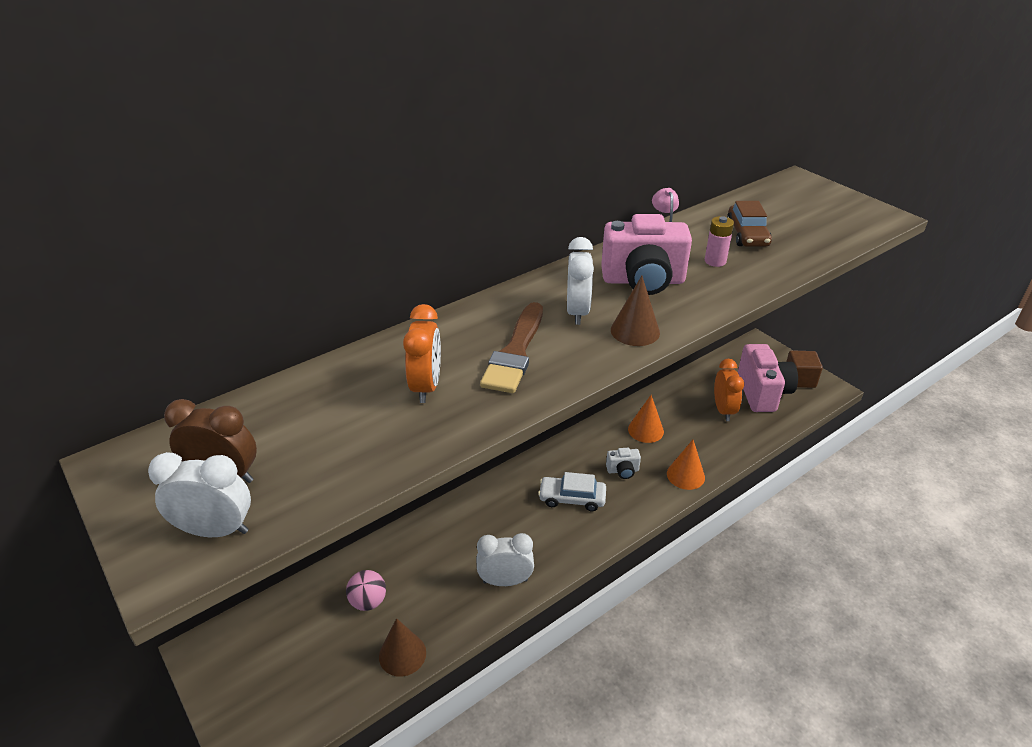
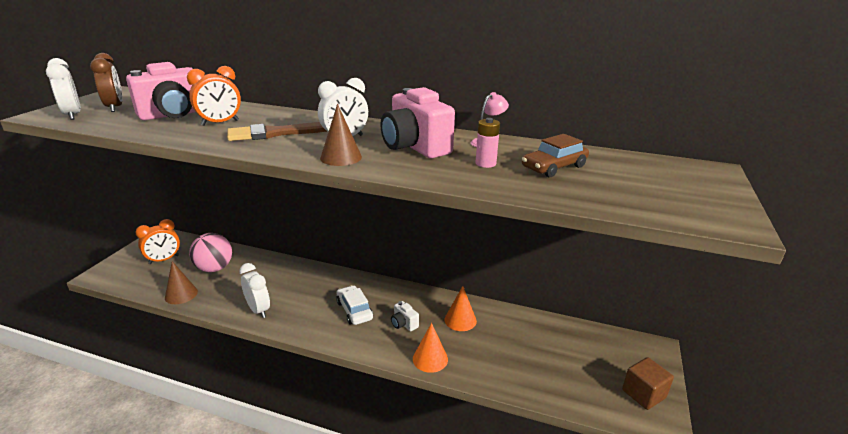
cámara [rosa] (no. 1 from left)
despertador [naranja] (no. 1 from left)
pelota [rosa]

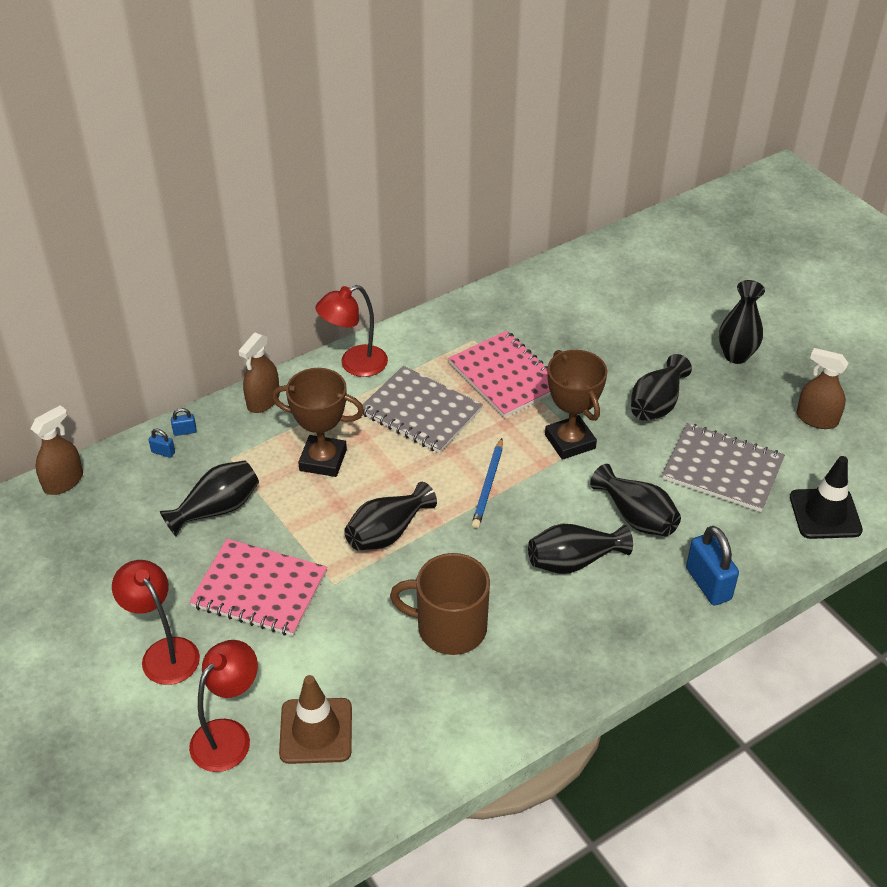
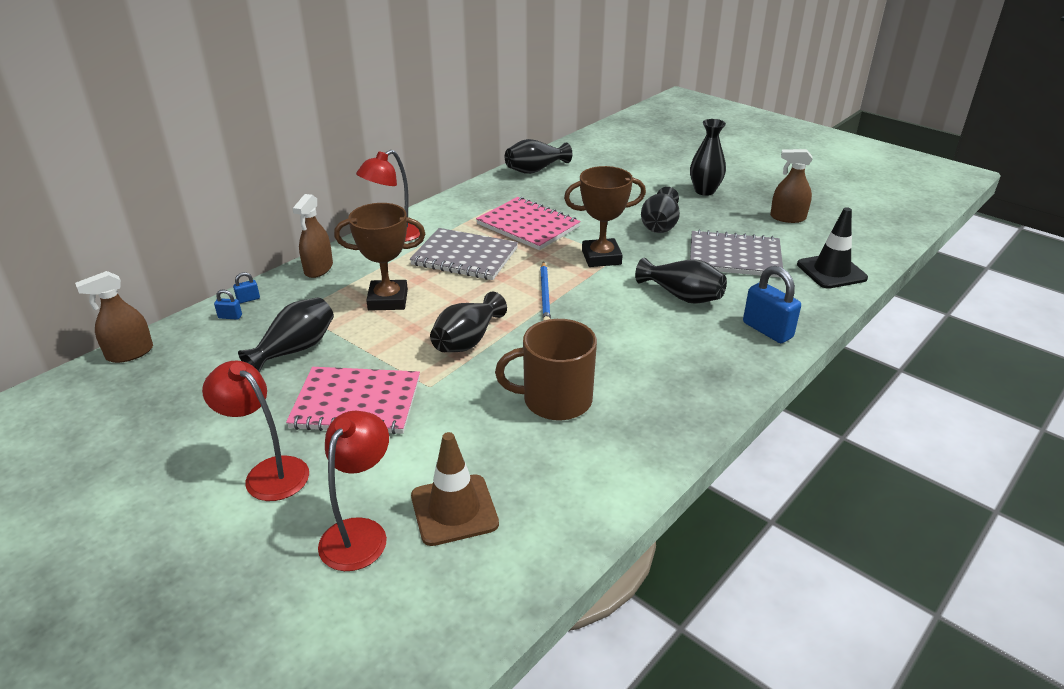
trofeo [marrón] (no. 2 from left)
pulverizador [marrón] (no. 1 from left)
florero [negro] (no. 3 from left)

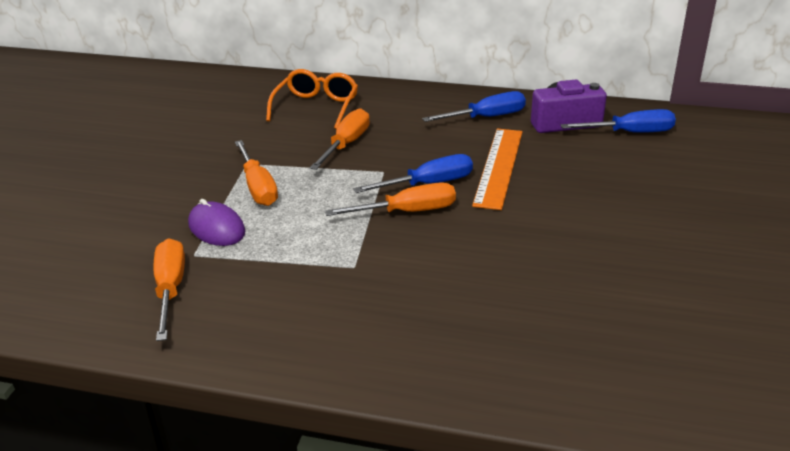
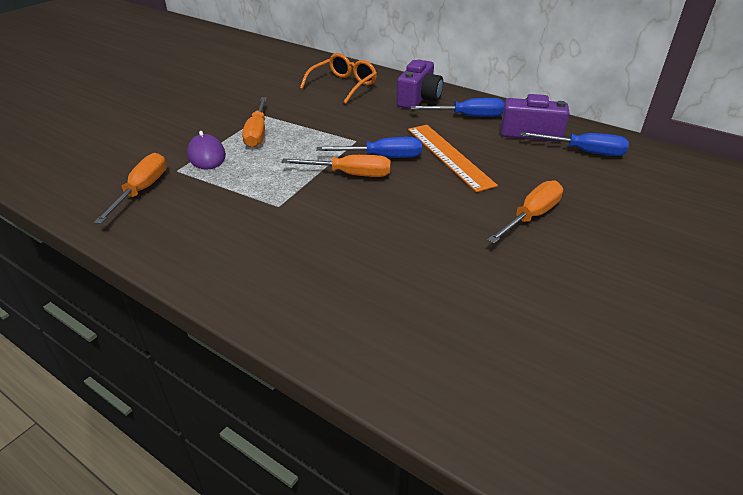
destornillador [naranja] (no. 4 from left)
regla [naranja]
cámara [morado] (no. 1 from left)

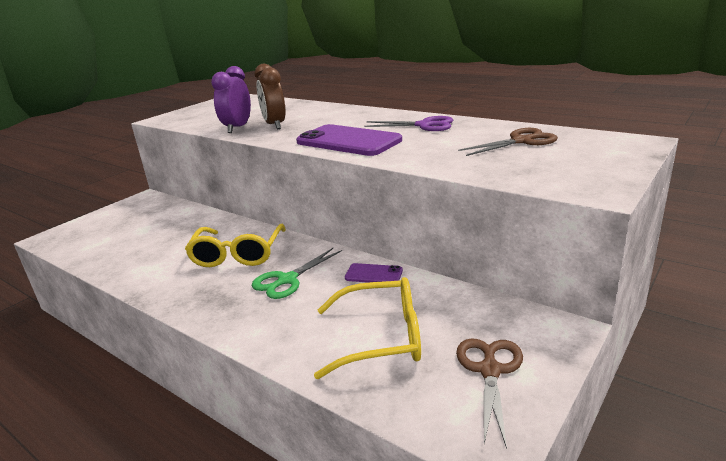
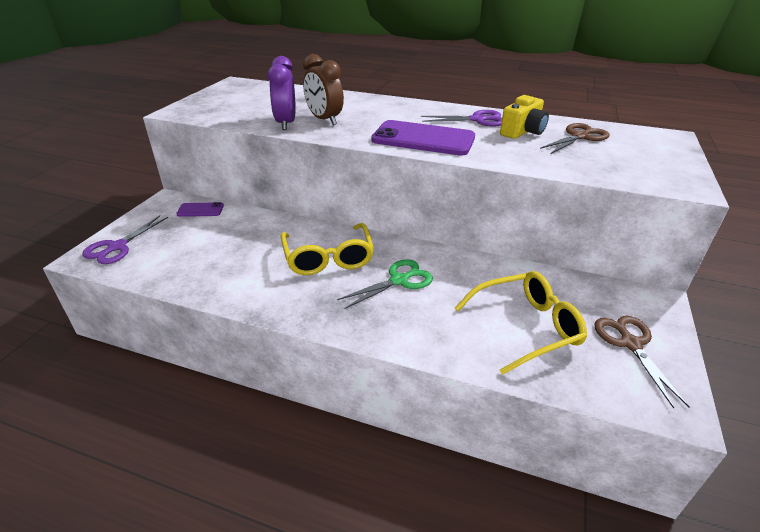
tijeras [verde]
móvil [morado] (no. 1 from left)
cámara [amarillo]
tijeras [morado] (no. 1 from left)

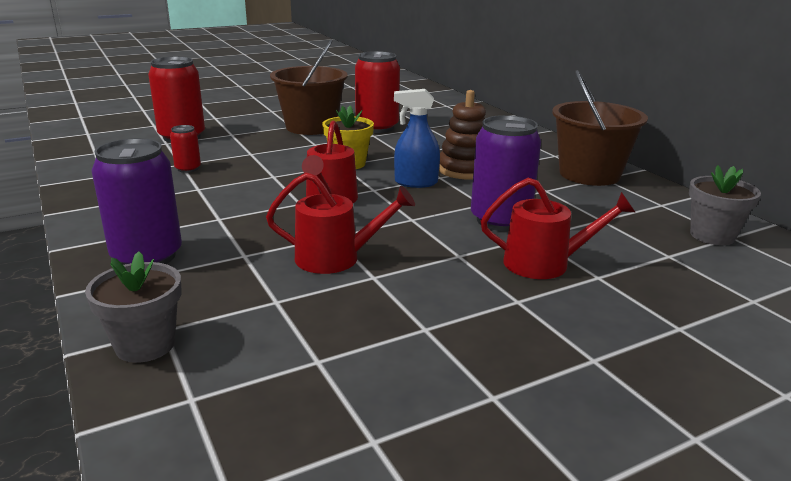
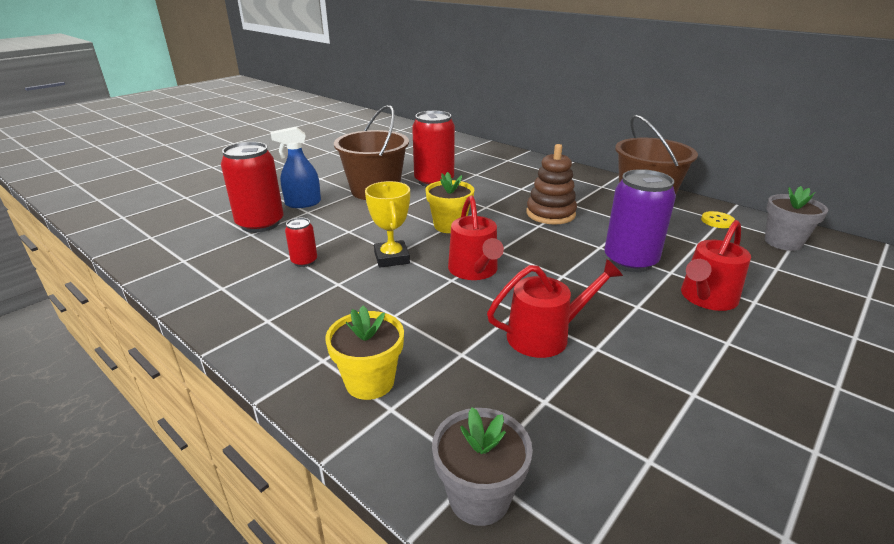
pulverizador [azul]
maceta [amarillo] (no. 1 from left)
regadera [rojo] (no. 3 from left)
trofeo [amarillo]
botón [amarillo]

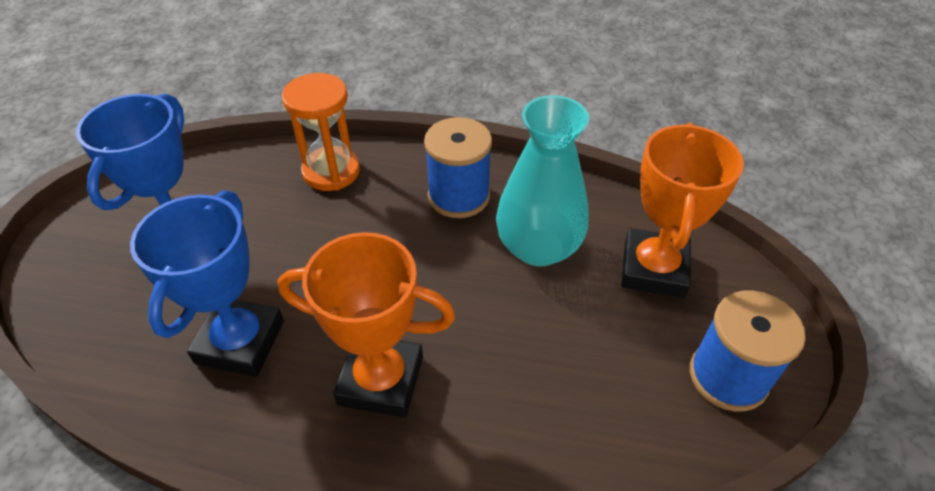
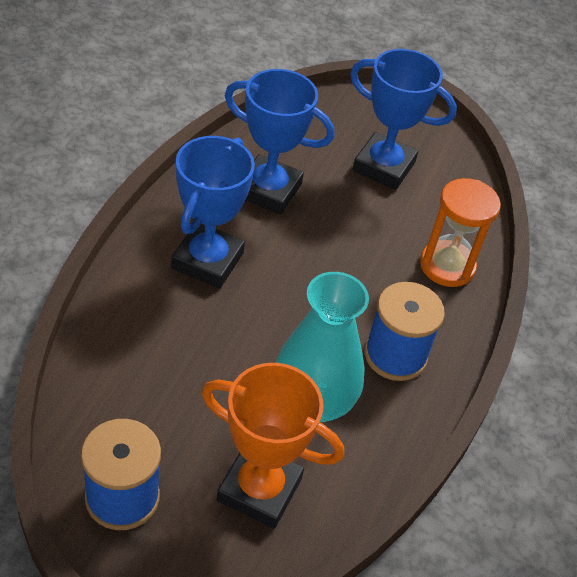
trofeo [azul] (no. 1 from left)

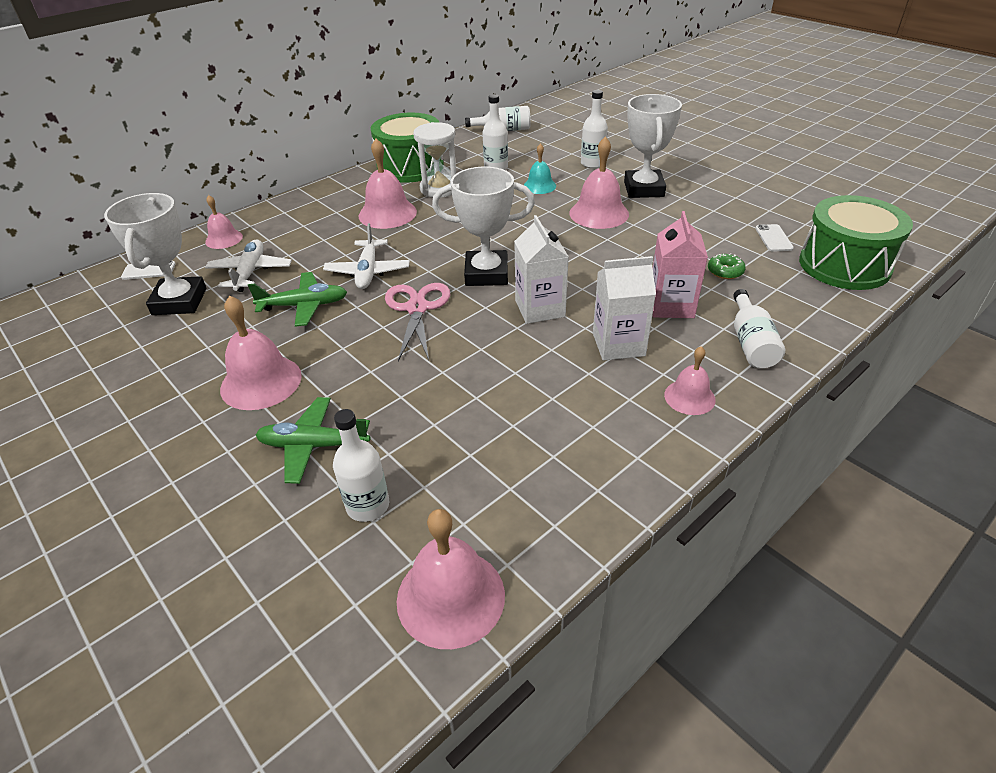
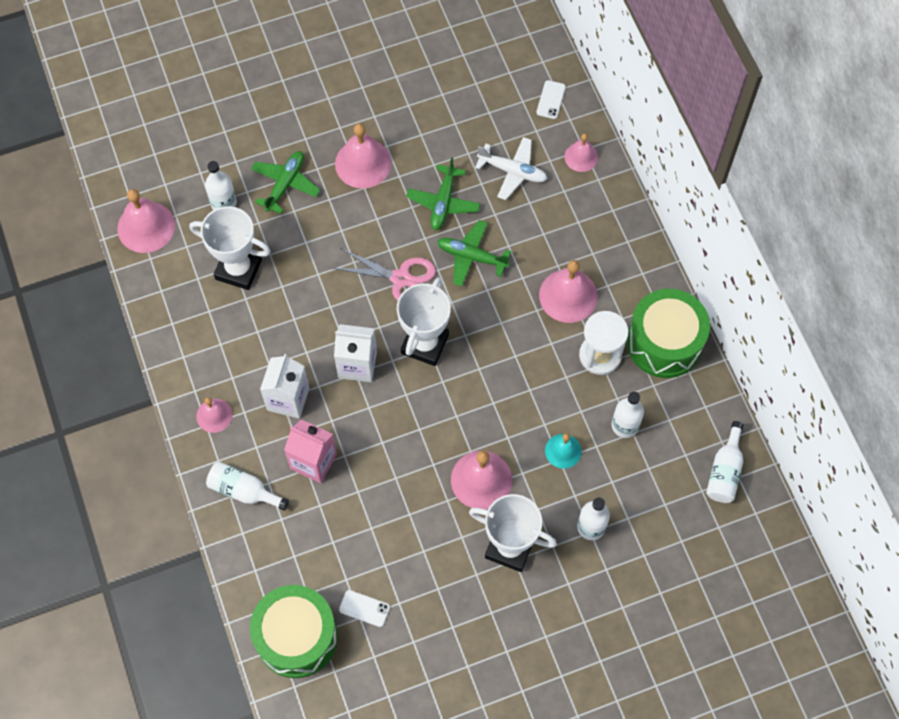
trofeo [blanco] (no. 1 from left)
avión [verde] (no. 3 from left)
rosquilla [verde]

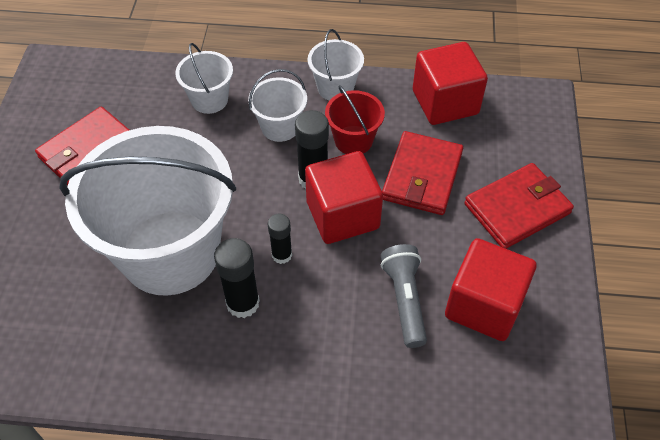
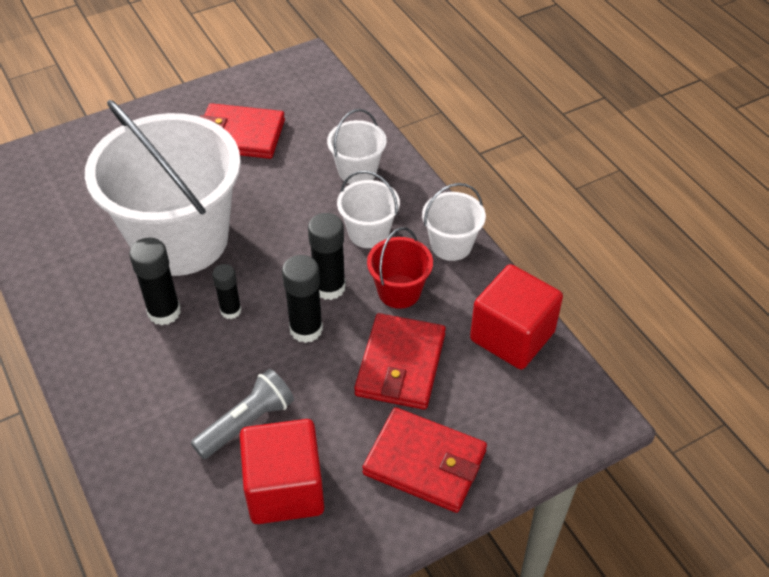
cartera [rojo] (no. 2 from left)
barra de pegamento [negro] (no. 3 from left)

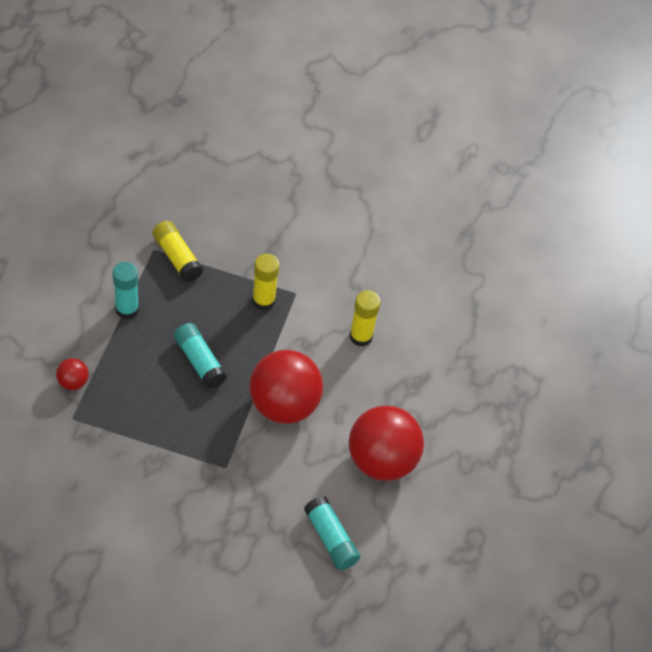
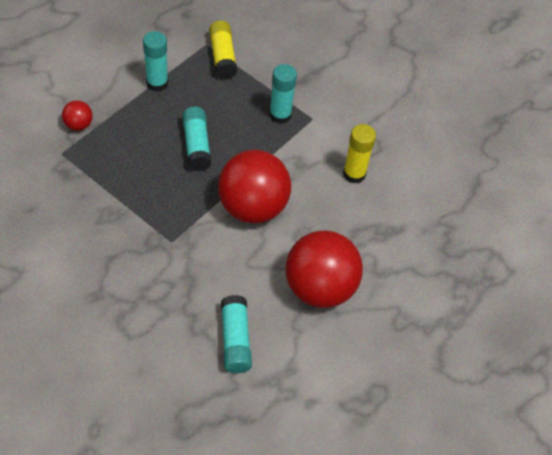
barra de pegamento [turquesa] (no. 4 from left)

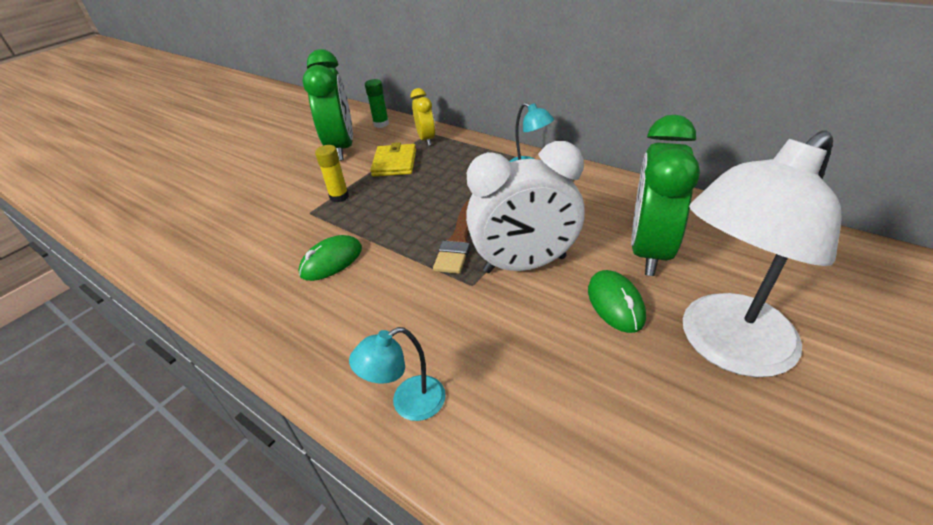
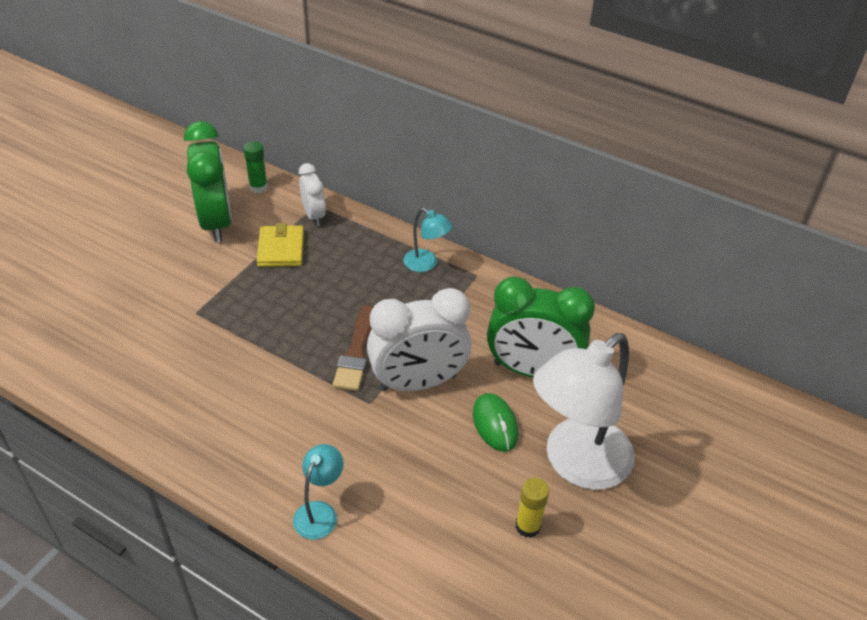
despertador [blanco] (no. 1 from left)
despertador [verde] (no. 2 from left)
barra de pegamento [amarillo]
ratón [verde] (no. 1 from left in the first image)
lámpara [turquesa] (no. 1 from left)

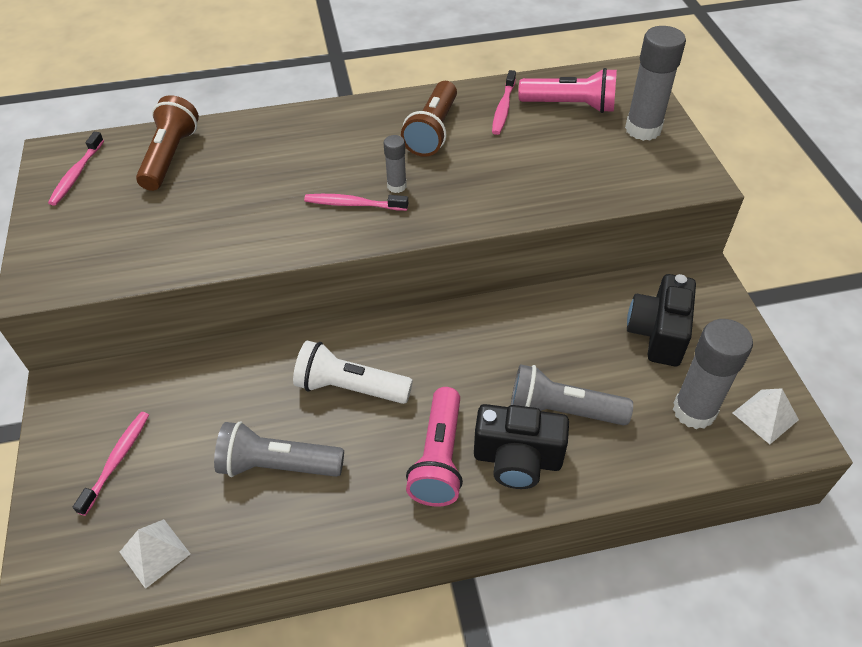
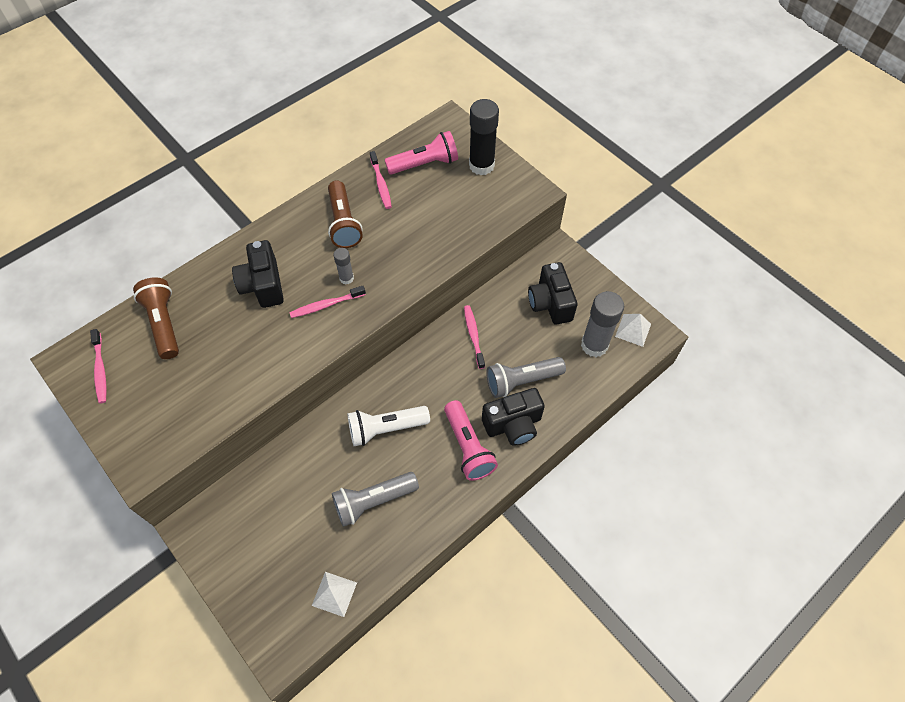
barra de pegamento [negro]
cepillo de dientes [rosa] (no. 4 from left)
cámara [negro] (no. 1 from left)

